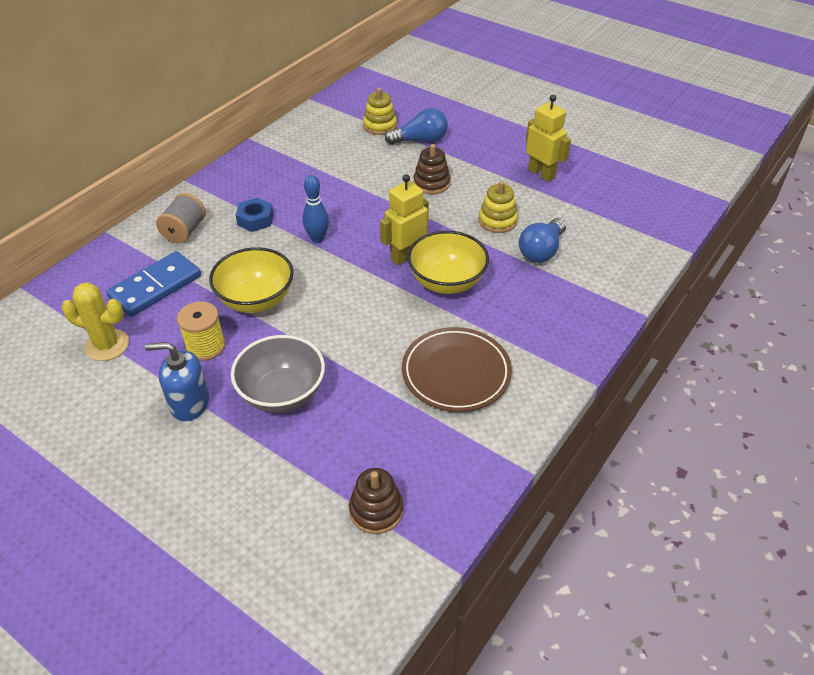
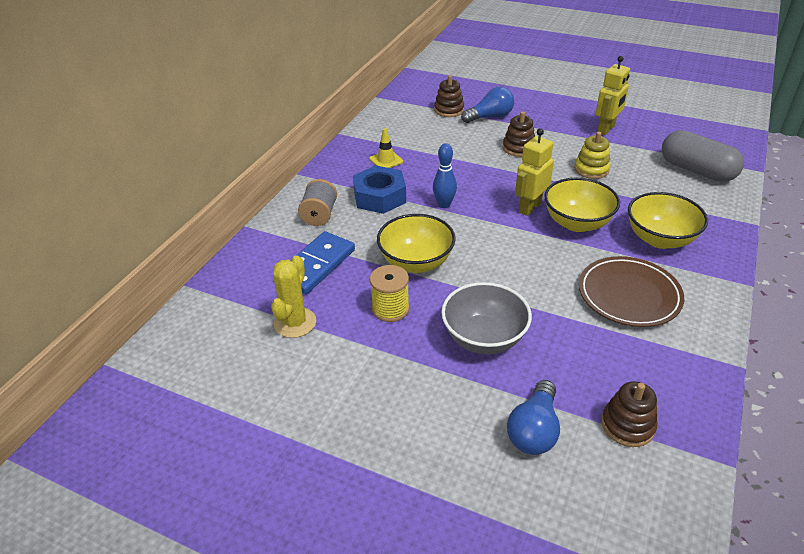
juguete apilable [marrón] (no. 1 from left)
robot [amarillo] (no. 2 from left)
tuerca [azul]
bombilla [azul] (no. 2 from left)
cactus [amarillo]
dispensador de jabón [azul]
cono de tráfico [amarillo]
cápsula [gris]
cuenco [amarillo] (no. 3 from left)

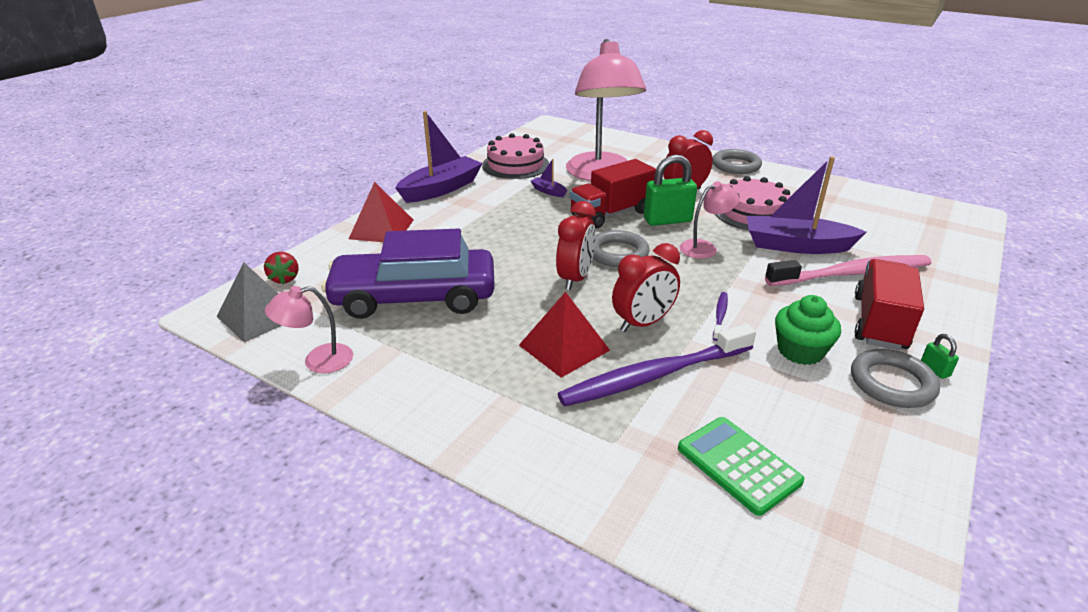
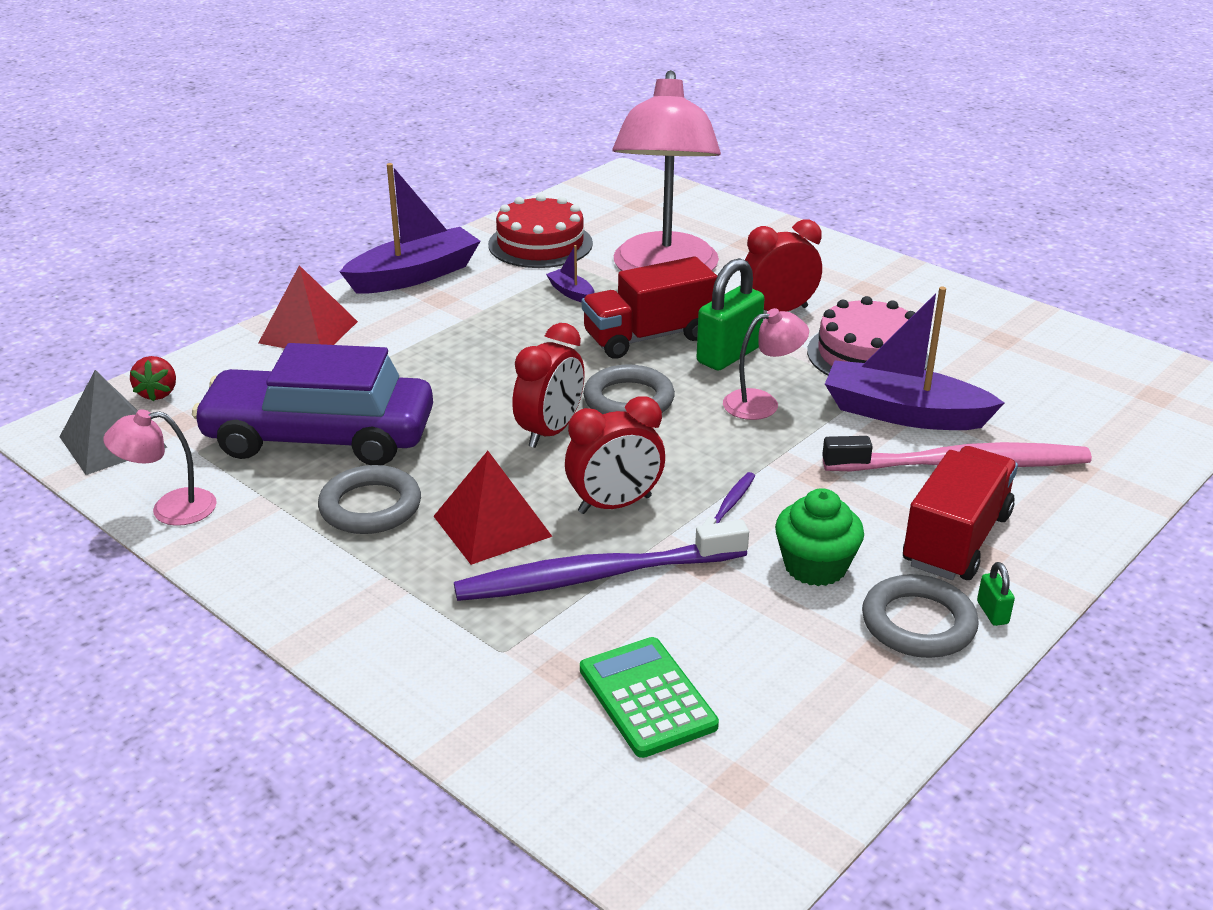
tarta [rojo]
anillo [gris] (no. 1 from left)
candado [verde] (no. 1 from left)

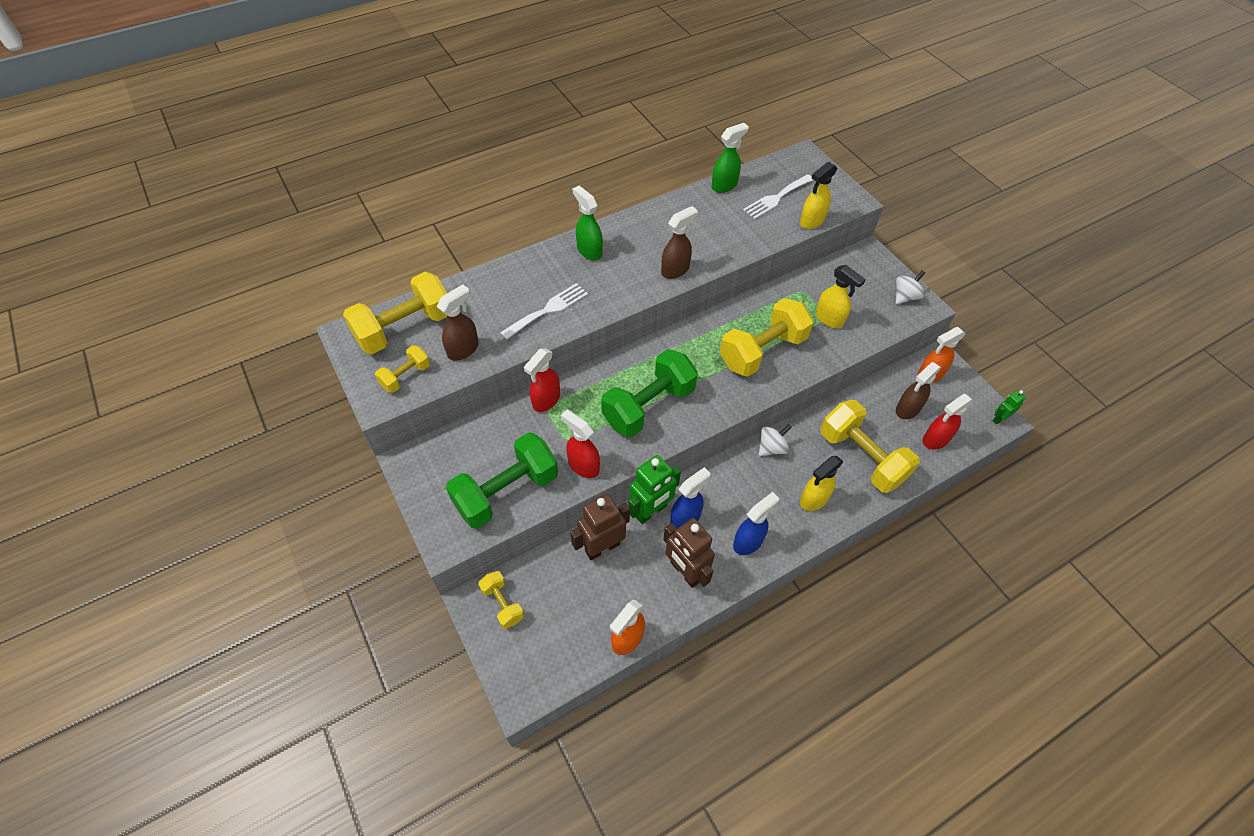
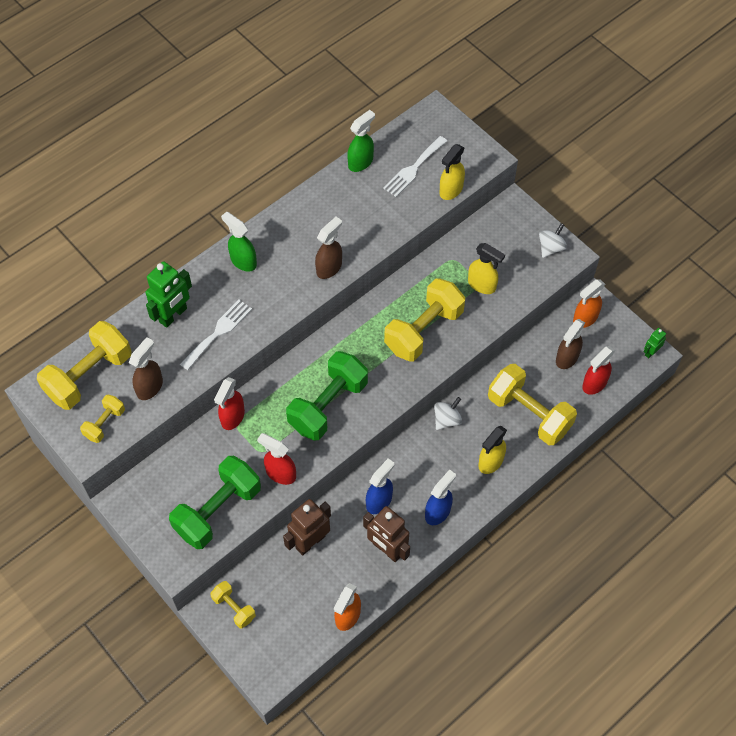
robot [verde] (no. 1 from left)

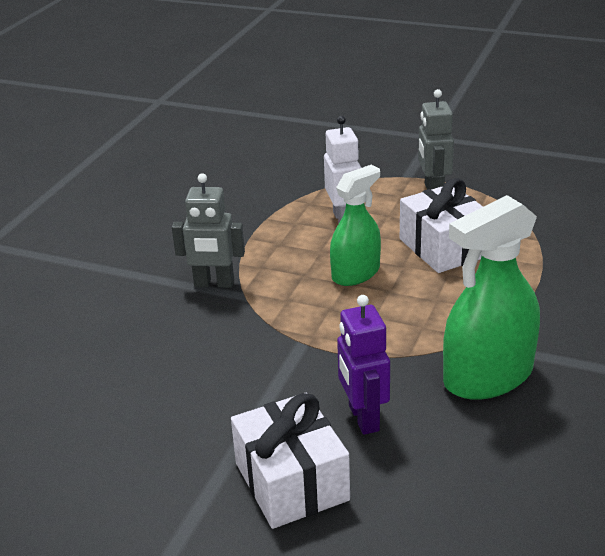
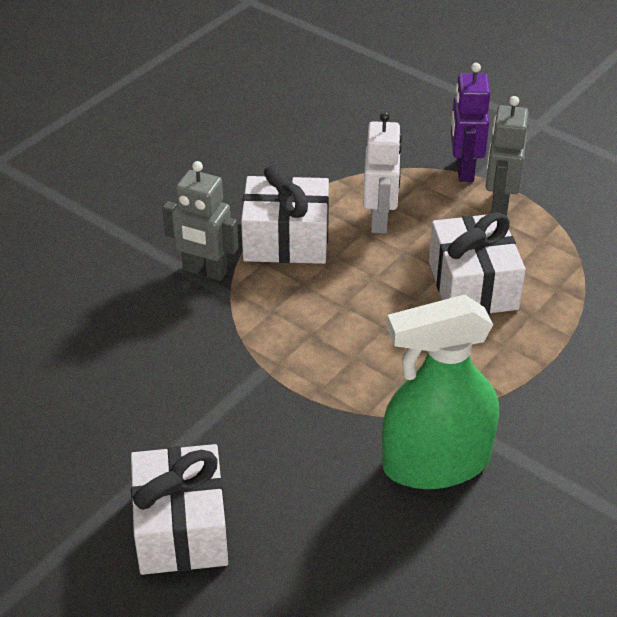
pulverizador [verde] (no. 1 from left in the first image)
robot [morado]
regalo [blanco] (no. 2 from left)

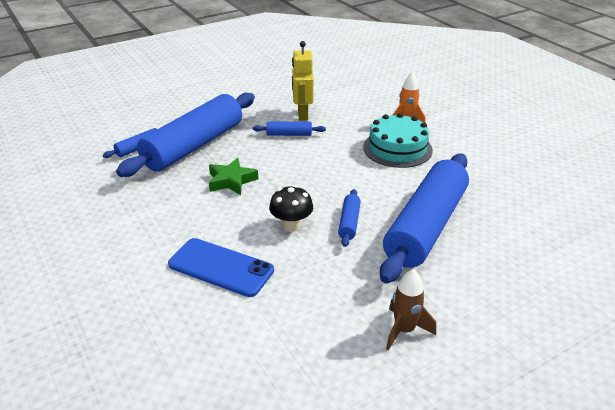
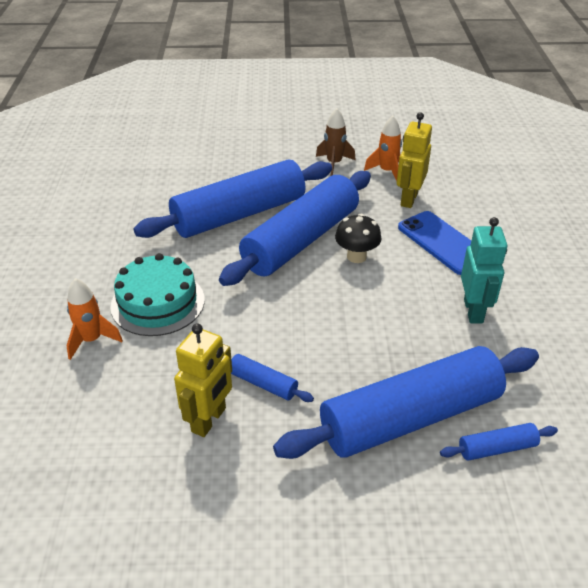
estrella [verde]
rodillo [azul] (no. 3 from left)
robot [amarillo] (no. 2 from left)
cohete [naranja] (no. 2 from left)
robot [turquesa]

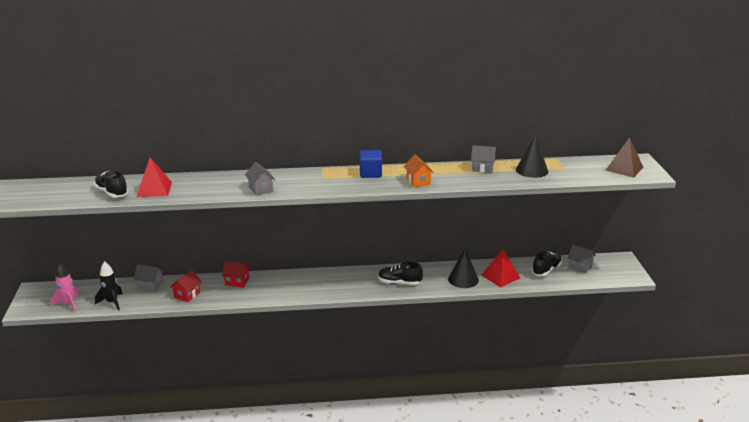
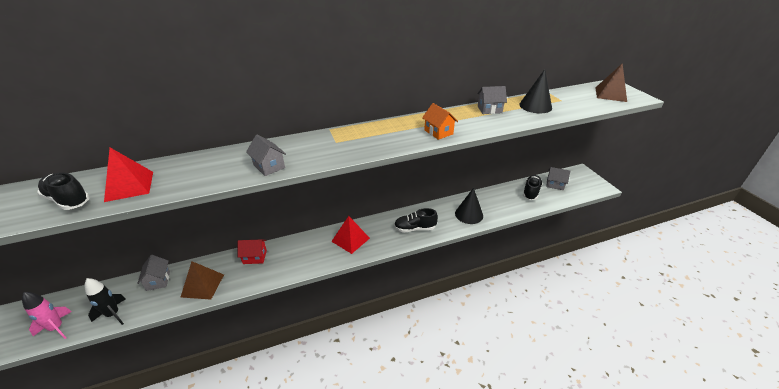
cubo [azul]
pirámide [rojo] (no. 2 from left)
casa [gris] (no. 1 from left)
pirámide [marrón] (no. 1 from left)

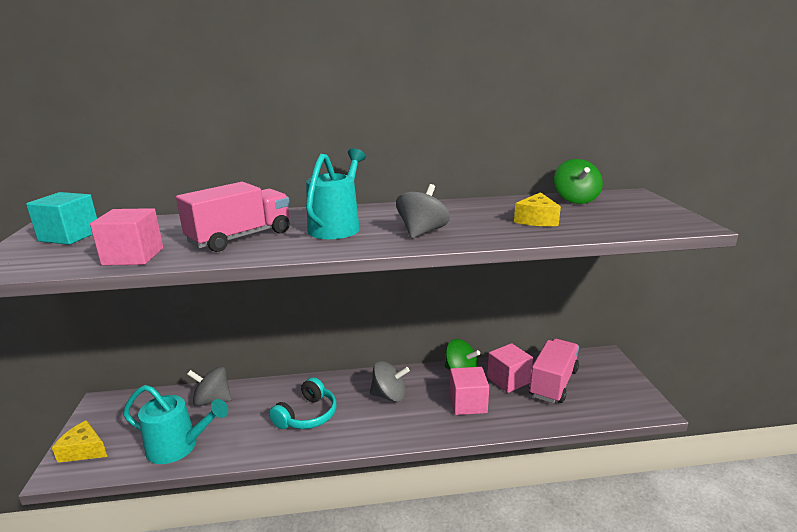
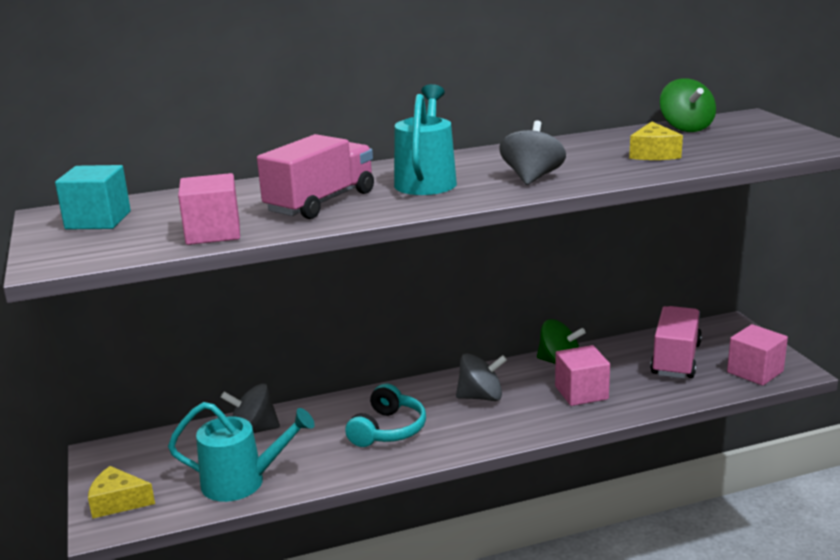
cubo [rosa] (no. 3 from left)

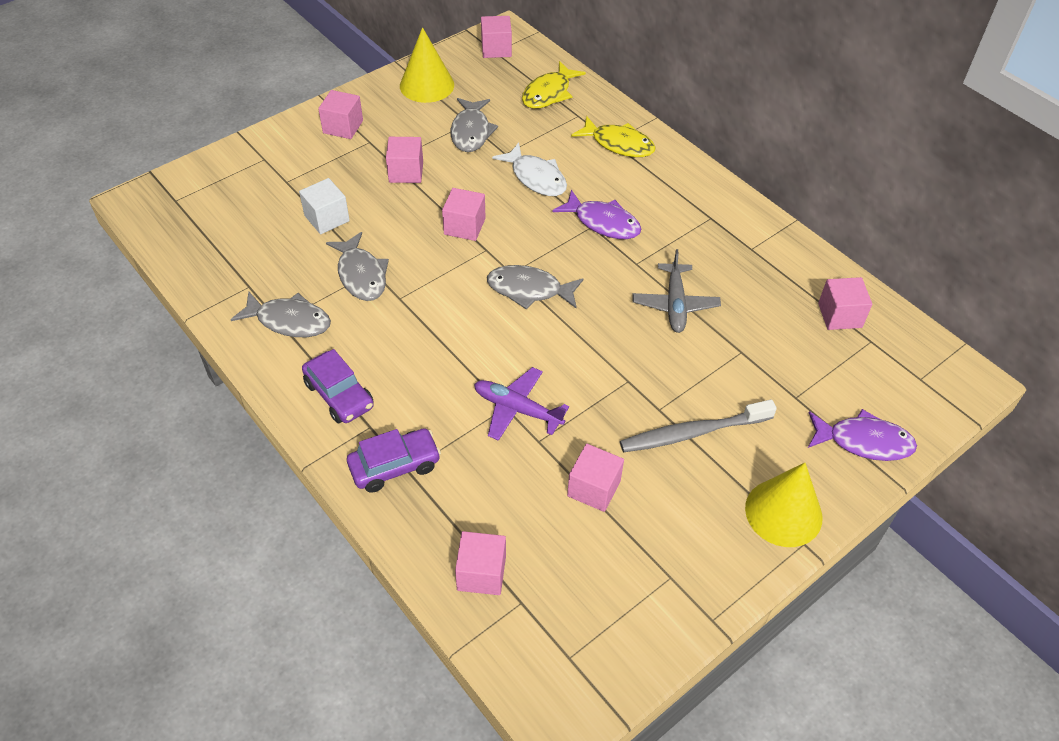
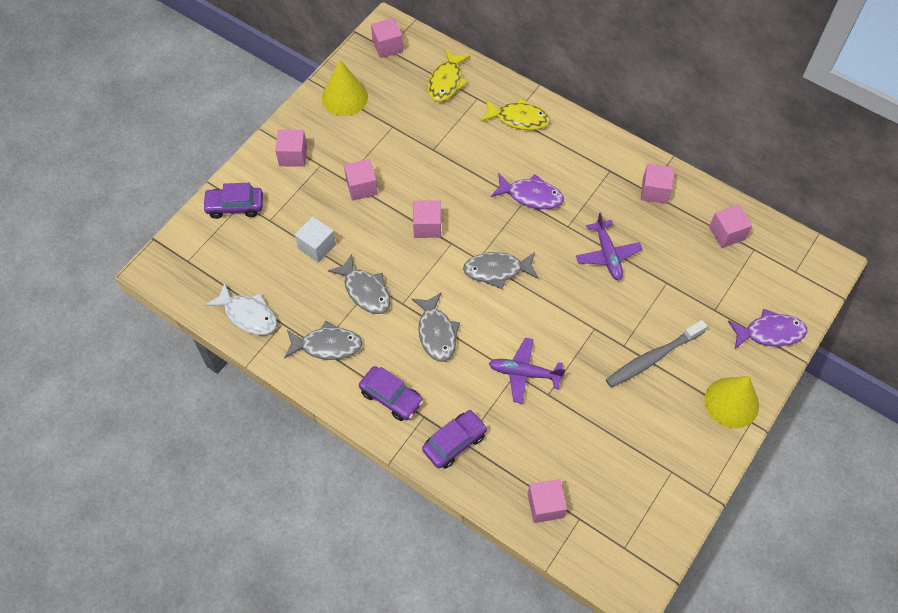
pez [gris] (no. 3 from left)
pez [blanco]
avión [morado] (no. 2 from left)
cubo [rosa] (no. 6 from left)
coche [morado] (no. 1 from left)

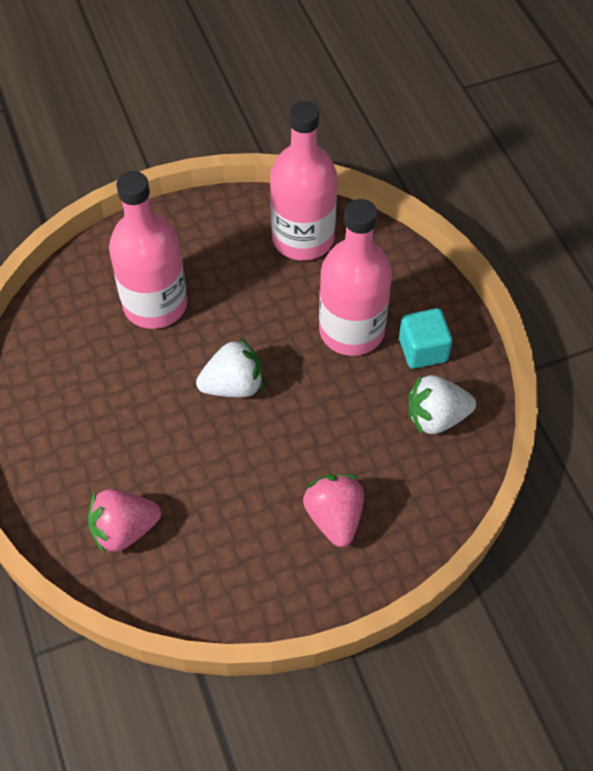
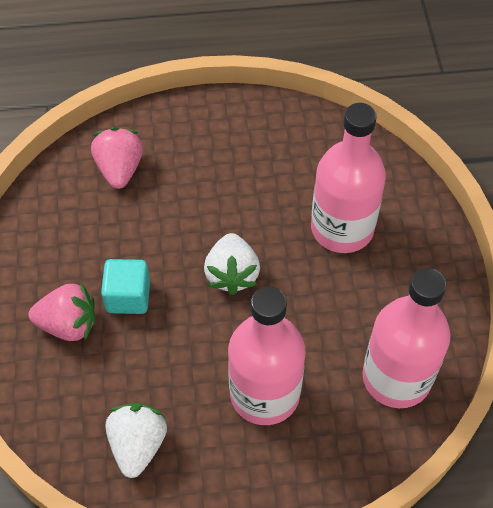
cubo [turquesa]

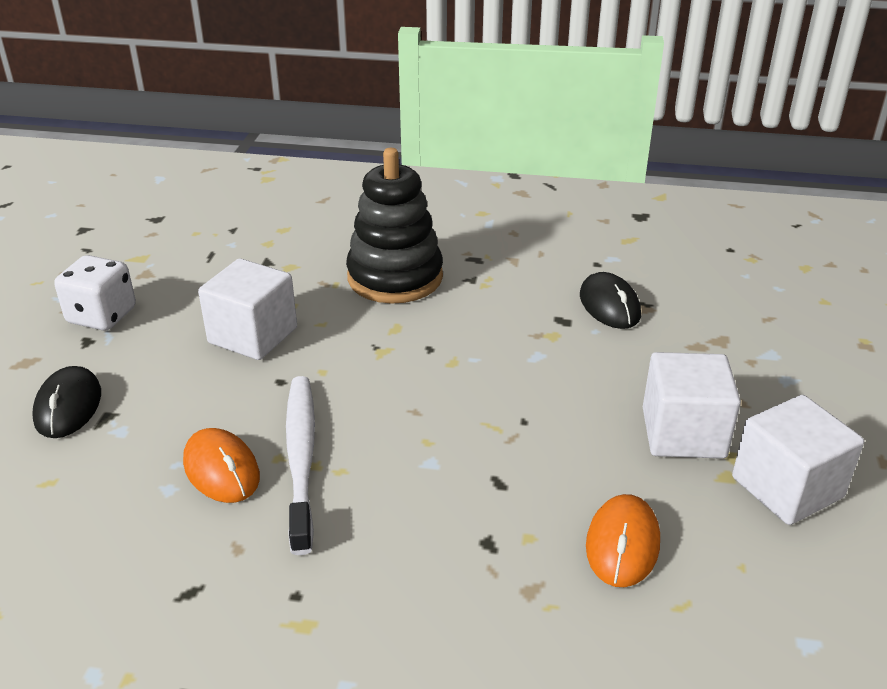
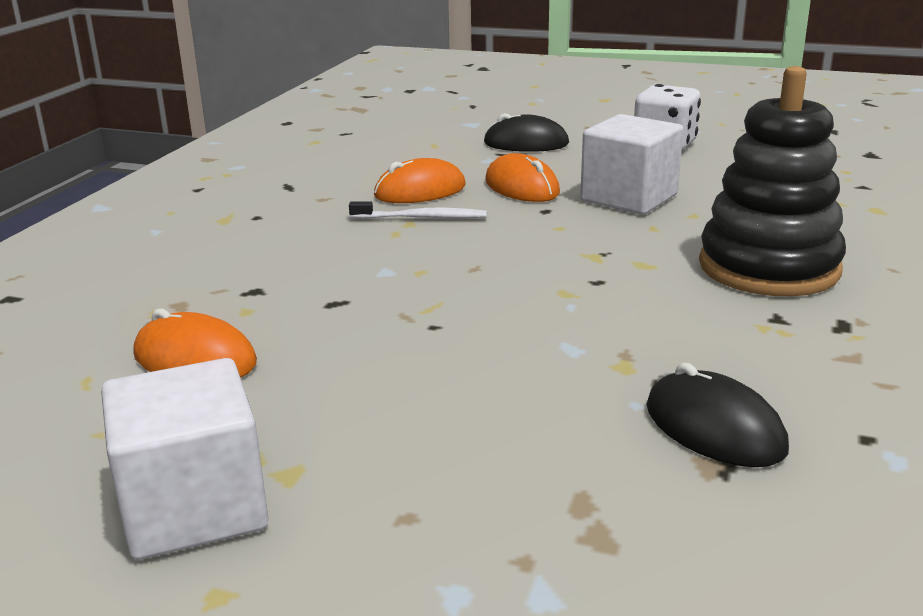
ratón [negro] (no. 2 from left)
cubo [blanco] (no. 2 from left in the first image)
cepillo de dientes [blanco]
ratón [naranja] (no. 3 from left)

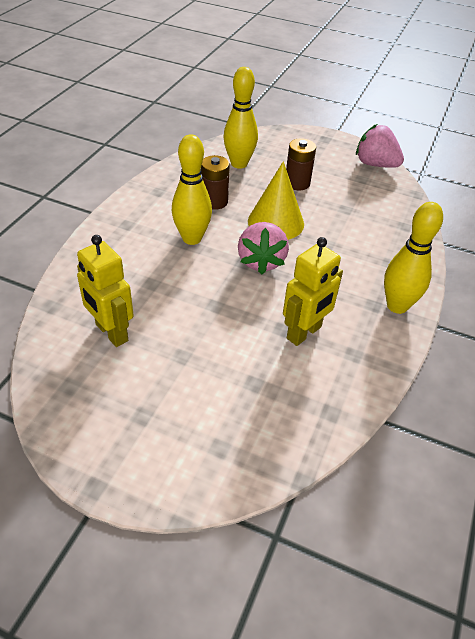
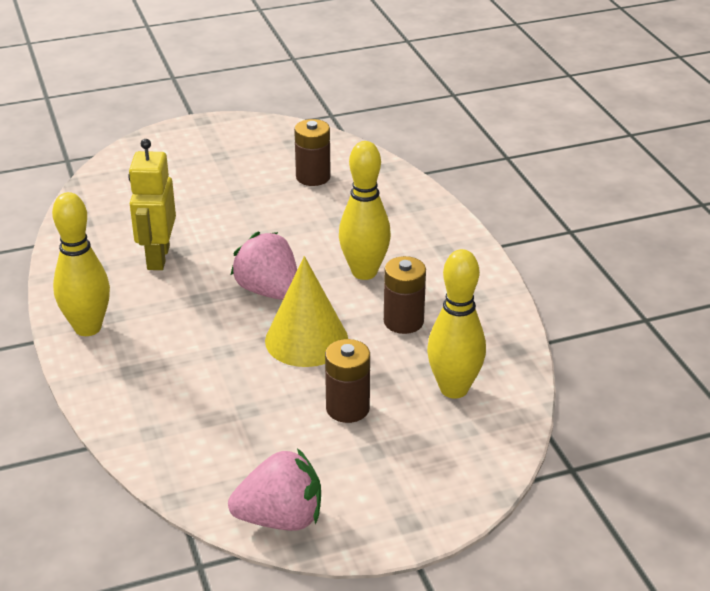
pila [marrón] (no. 1 from left)

